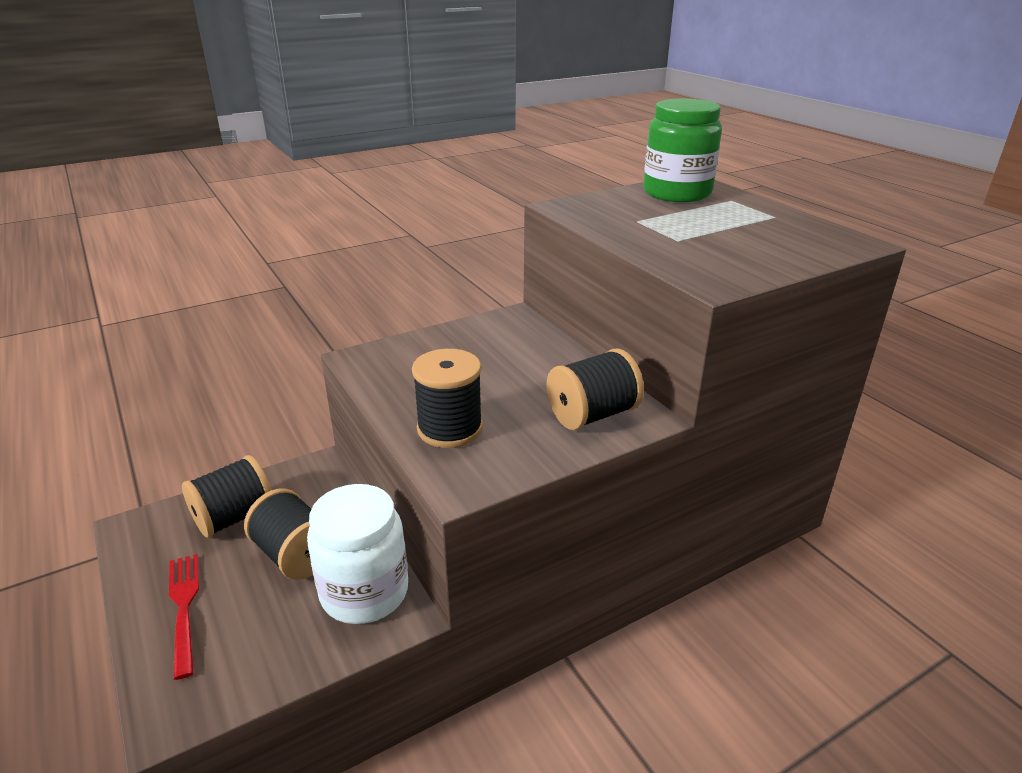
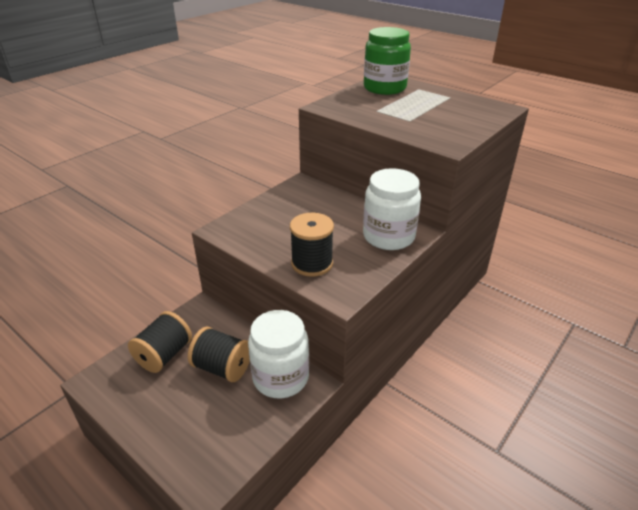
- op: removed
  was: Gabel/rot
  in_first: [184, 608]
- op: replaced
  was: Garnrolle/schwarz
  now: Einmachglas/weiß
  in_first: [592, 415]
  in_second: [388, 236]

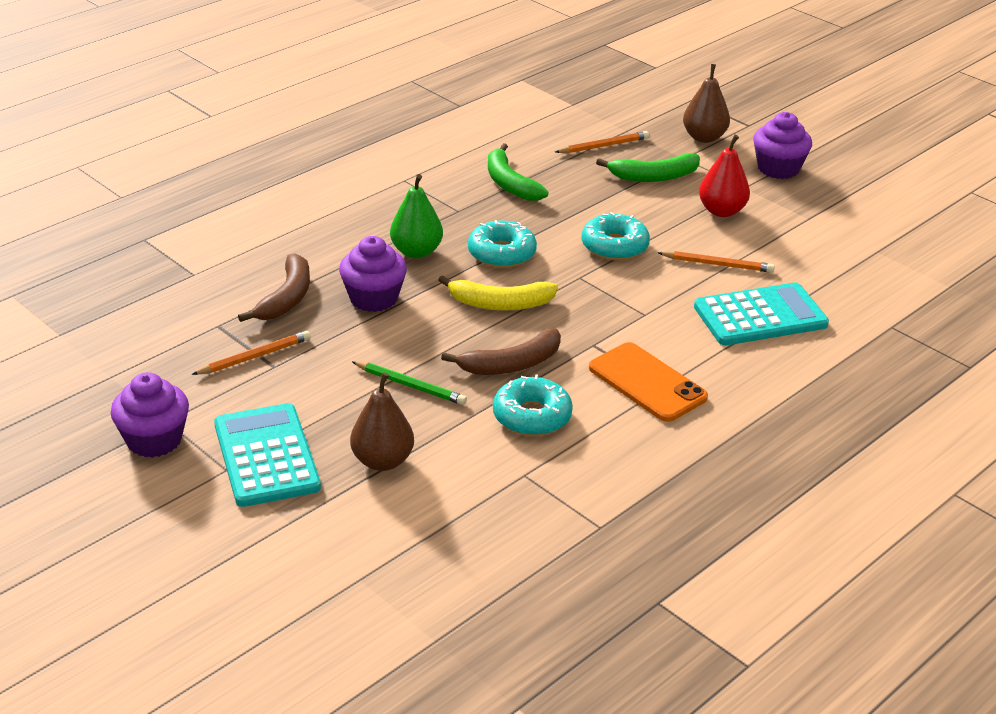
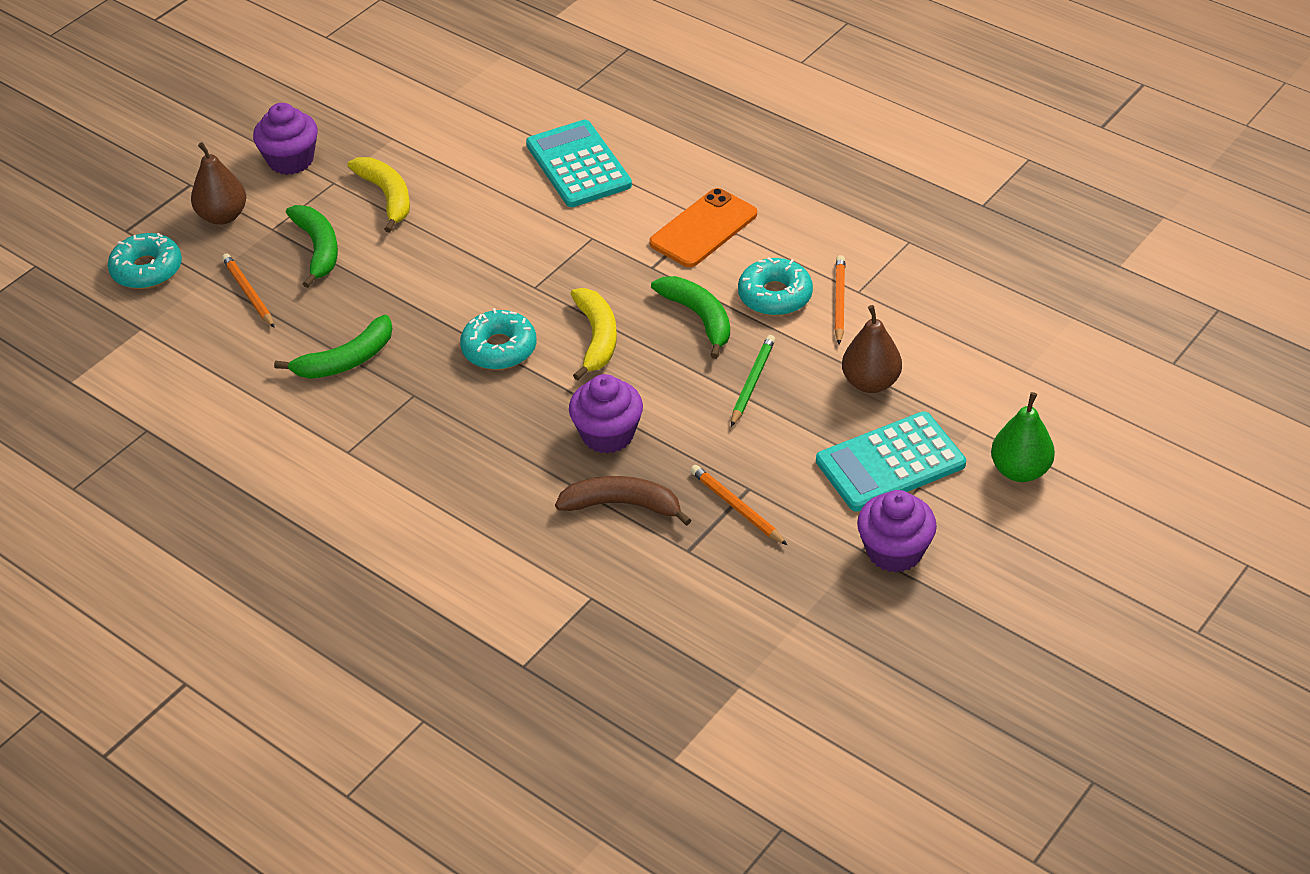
- op: moved
  was: Birne/grün
  in_first: [416, 252]
  in_second: [1020, 470]
- op: moved
  was: Donut/türkis
  in_first: [614, 246]
  in_second: [147, 269]
- op: moved
  was: Bleistift/orange
  in_first: [718, 264]
  in_second: [839, 301]
- op: replaced
  was: Birne/rot
  now: Banane/gelb
  in_first: [722, 211]
  in_second: [387, 196]
- op: recoloured
  was: Banane/braun
  now: Banane/grün
  in_first: [511, 364]
  in_second: [699, 318]

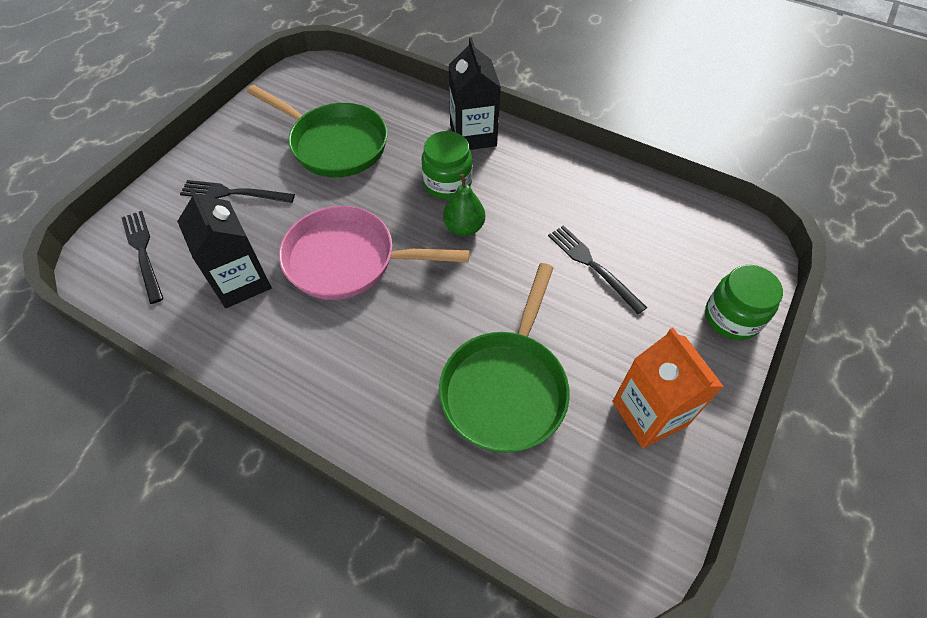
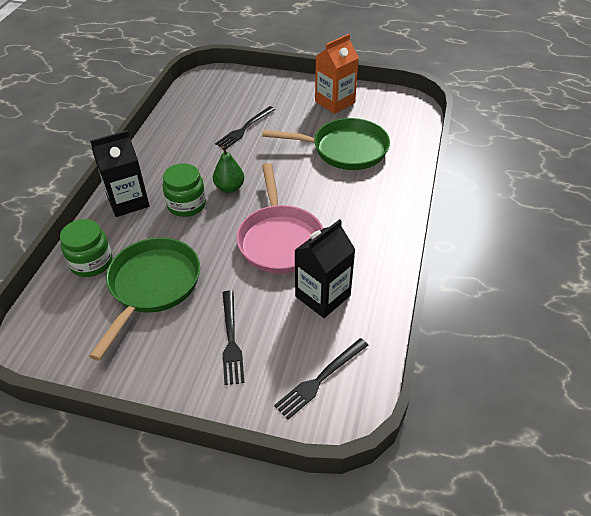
- op: moved
  was: Einmachglas/grün
  in_first: [732, 317]
  in_second: [91, 262]

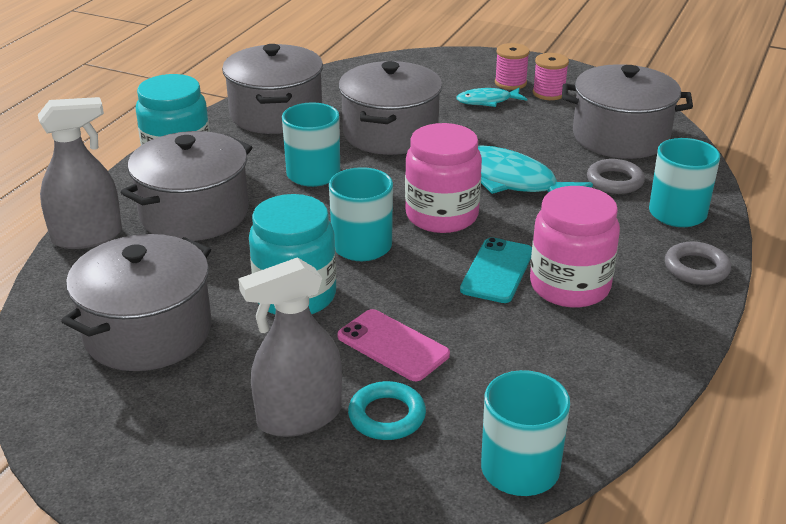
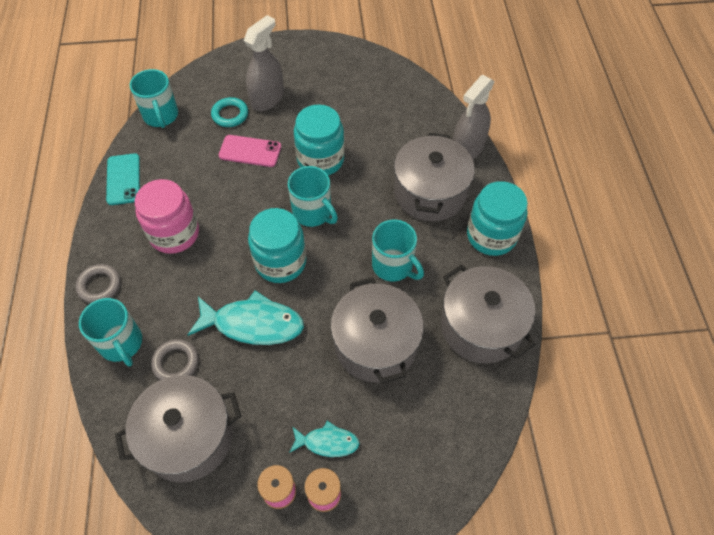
- op: removed
  was: Kochtopf/grau
  in_first: [148, 332]
- op: moved
  was: Handy/türkis
  in_first: [497, 271]
  in_second: [123, 179]
- op: recoloured
  was: Einmachglas/rosa
  now: Einmachglas/türkis
  in_first: [441, 215]
  in_second: [280, 262]
- op: turned
  was: Fisch/türkis
  in_first: [487, 101]
  in_second: [327, 442]
  clockwise: 45

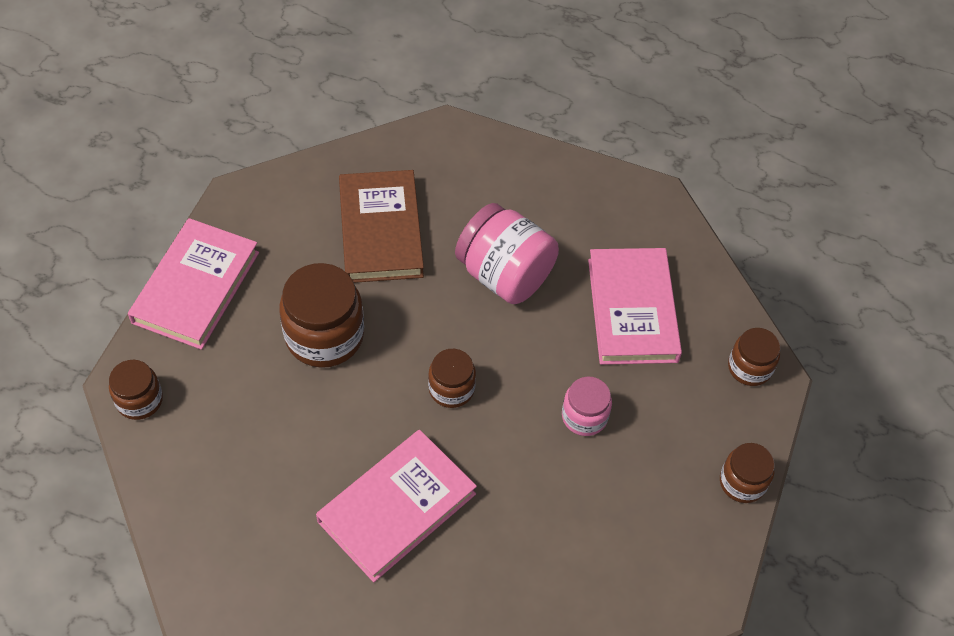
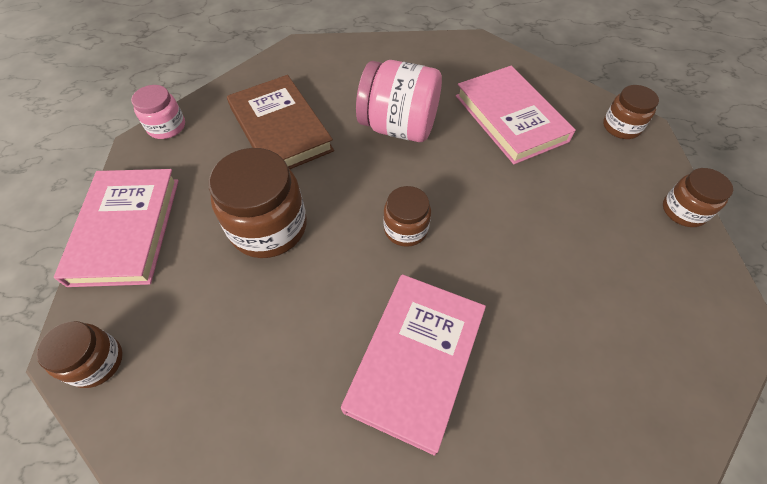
- op: moved
  was: Einmachglas/rosa
  in_first: [584, 416]
  in_second: [167, 127]

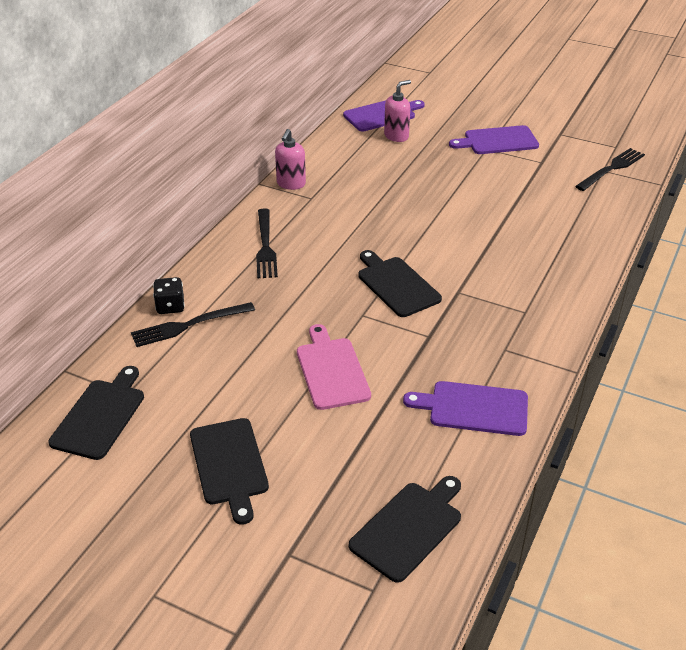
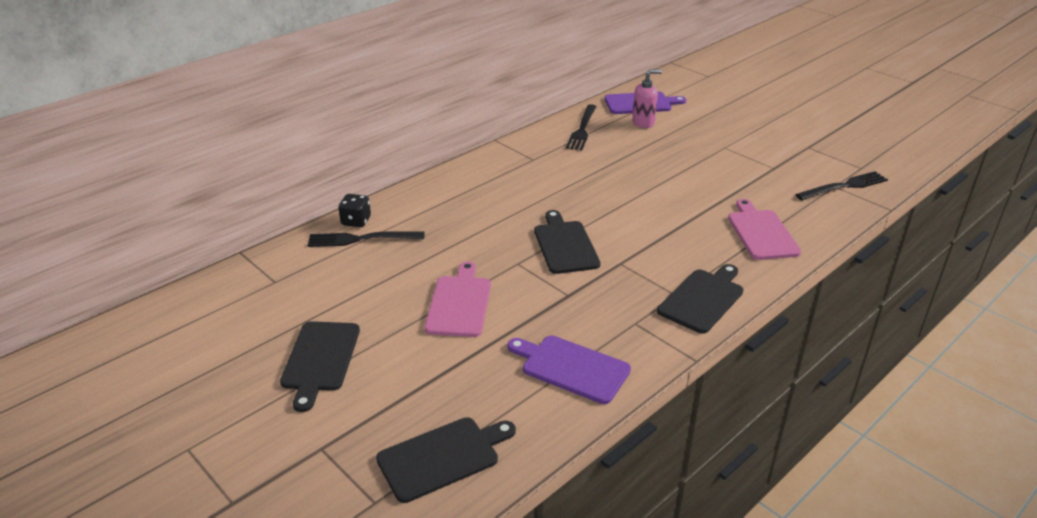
- op: removed
  was: Seifenspender/rosa
  in_first: [291, 184]
- op: removed
  was: Schneidebrett/lila
  in_first: [498, 141]
- op: added
  now: Schneidebrett/rosa
  in_second: [761, 233]
- op: moved
  was: Schneidebrett/schwarz
  in_first: [100, 416]
  in_second: [702, 299]
- op: moved
  was: Gabel/schwarz
  in_first: [265, 247]
  in_second: [582, 130]

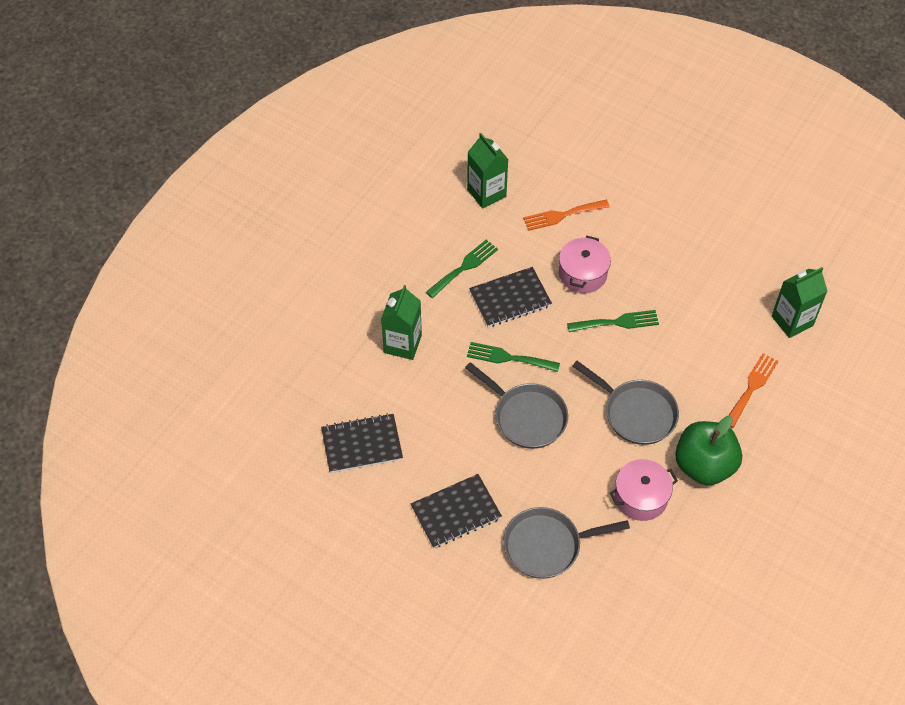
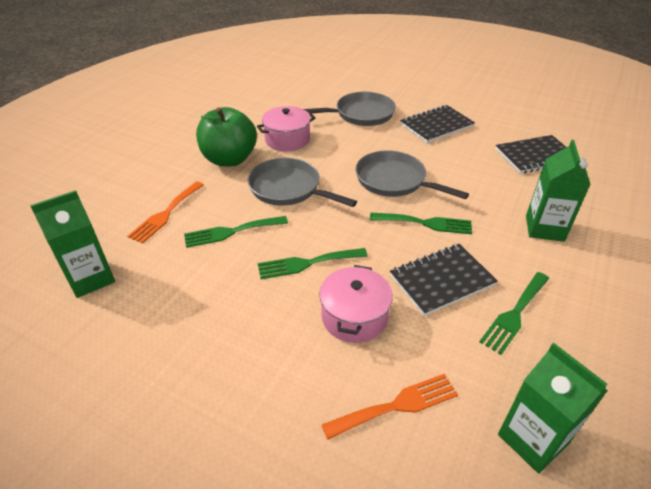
- op: added
  now: Gabel/grün
  in_second: [231, 232]

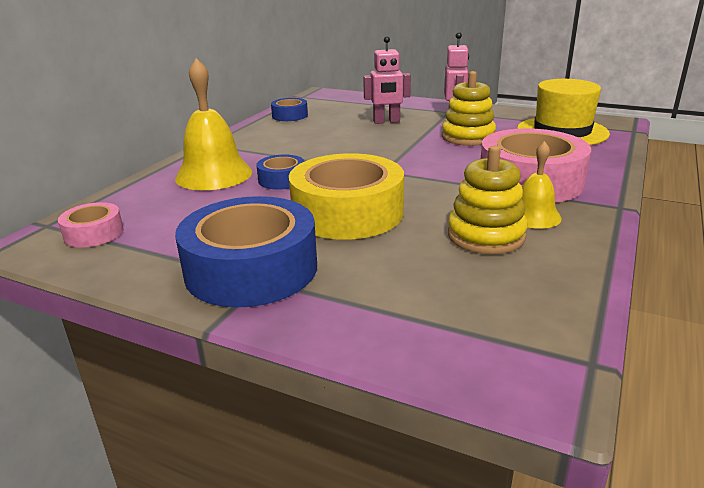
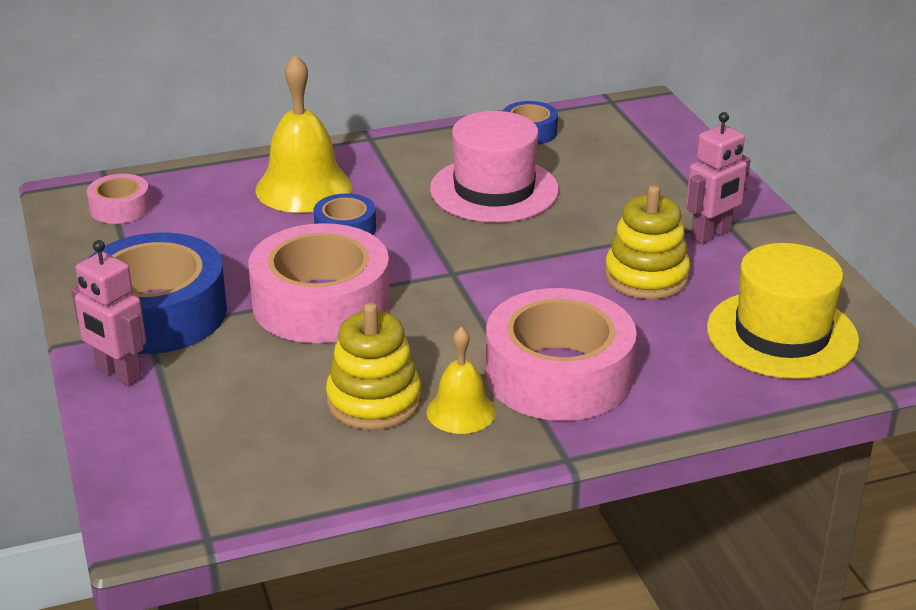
- op: added
  now: Hut/rosa
  in_second: [494, 190]
- op: moved
  was: Roboter/rosa
  in_first: [386, 122]
  in_second: [118, 374]
- op: recoloured
  was: Klebeband/gelb
  now: Klebeband/rosa
  in_first: [347, 213]
  in_second: [321, 303]

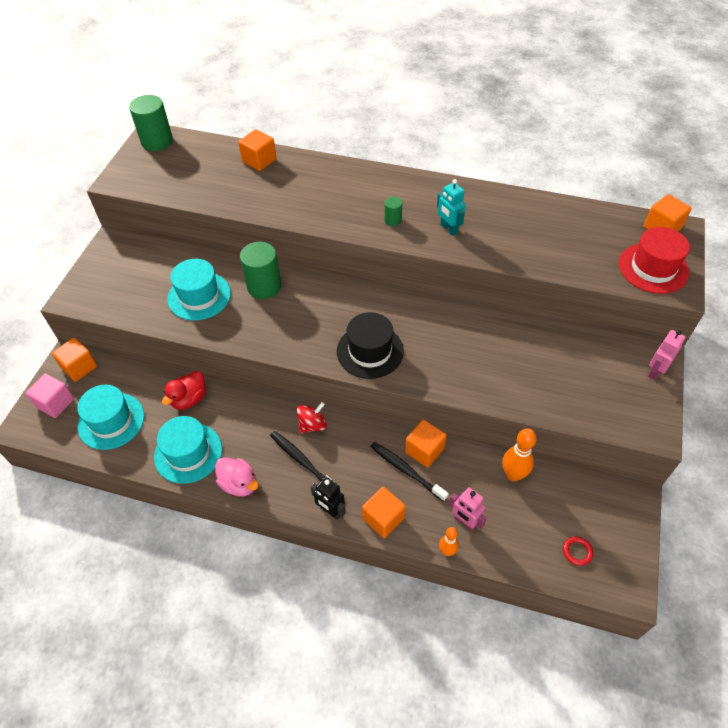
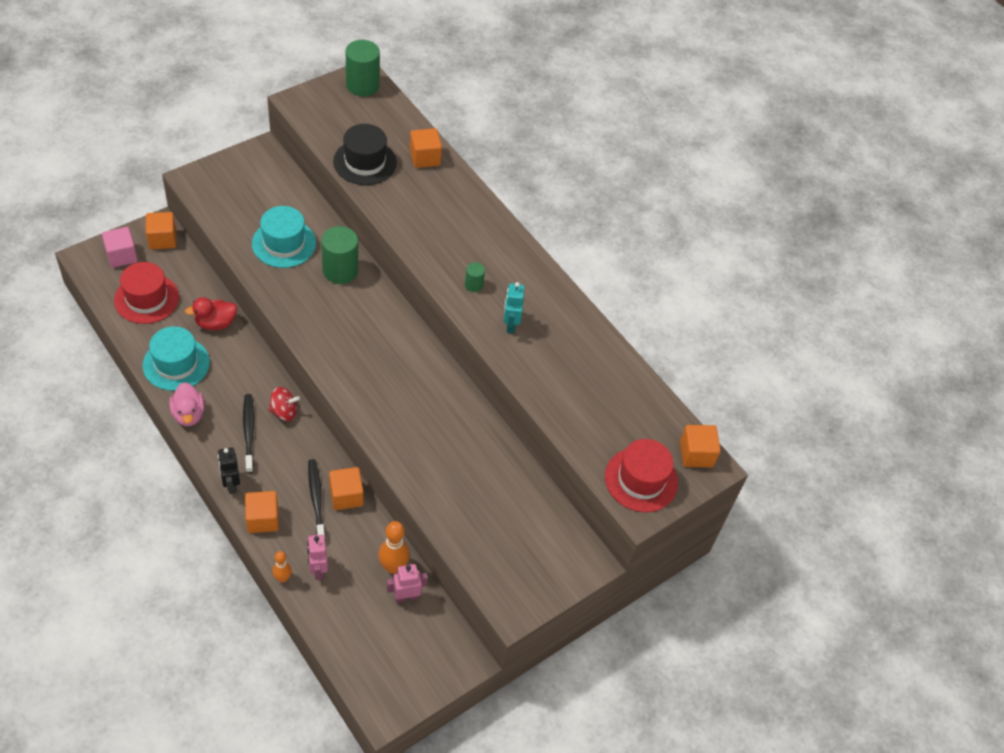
- op: removed
  was: Ring/rot
  in_first: [577, 552]
- op: moved
  was: Hut/schwarz
  in_first: [370, 351]
  in_second: [365, 162]
- op: moved
  was: Roboter/rosa
  in_first: [655, 371]
  in_second: [406, 597]
- op: recoloured
  was: Hut/türkis
  now: Hut/rot
  in_first: [111, 421]
  in_second: [146, 299]

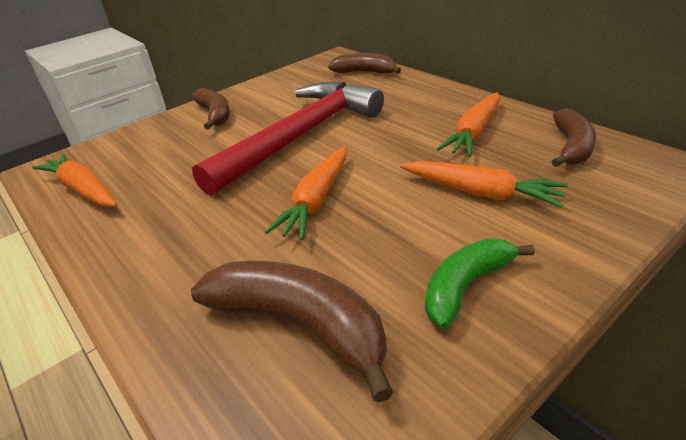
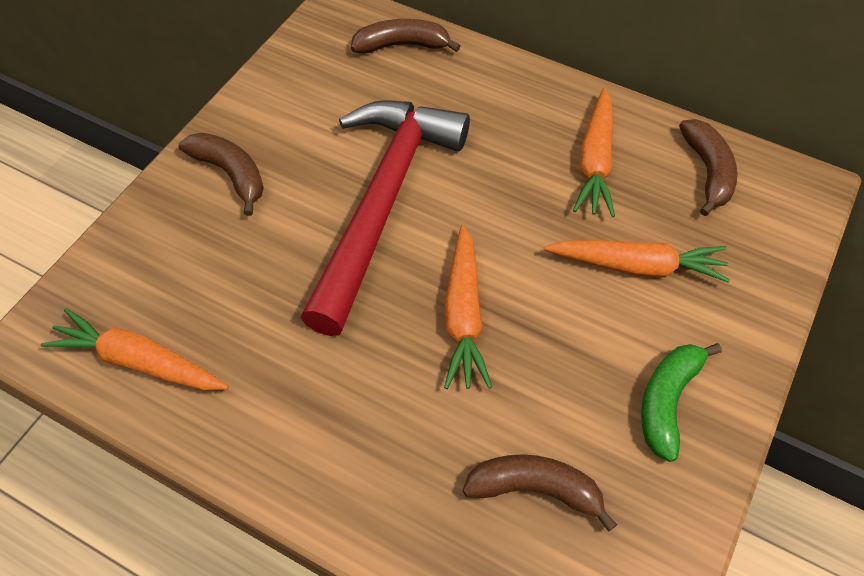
- op: resized
  was: Banane/braun
  in_first: [300, 325]
  in_second: [535, 489]
  ratio: 0.65

